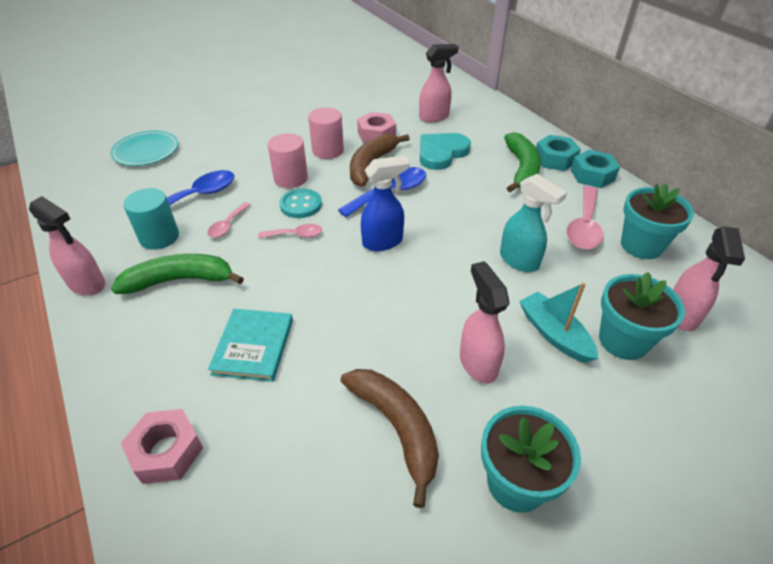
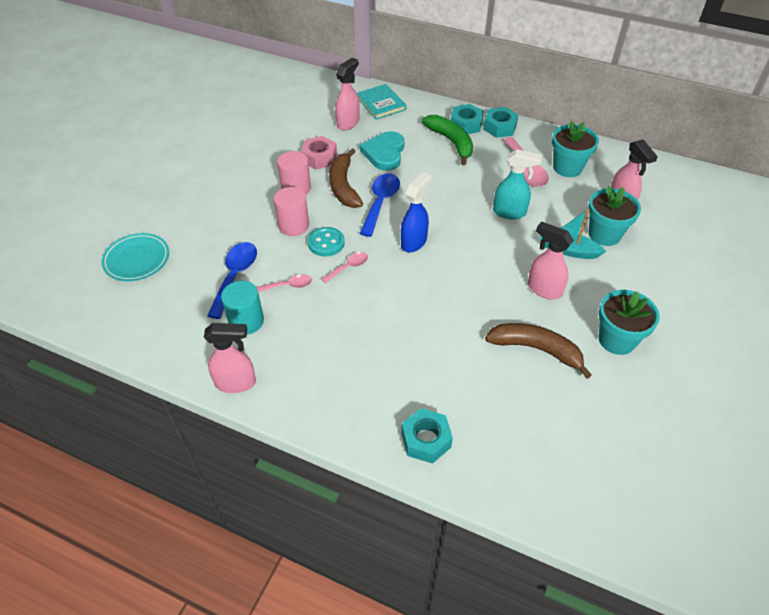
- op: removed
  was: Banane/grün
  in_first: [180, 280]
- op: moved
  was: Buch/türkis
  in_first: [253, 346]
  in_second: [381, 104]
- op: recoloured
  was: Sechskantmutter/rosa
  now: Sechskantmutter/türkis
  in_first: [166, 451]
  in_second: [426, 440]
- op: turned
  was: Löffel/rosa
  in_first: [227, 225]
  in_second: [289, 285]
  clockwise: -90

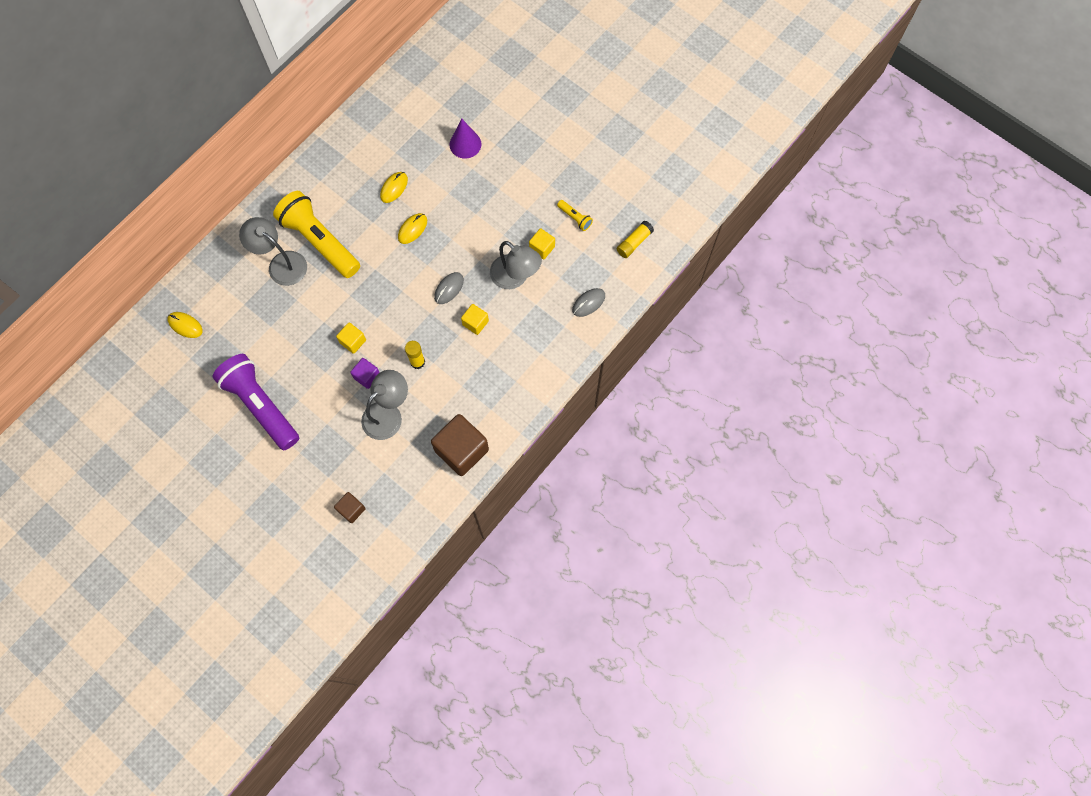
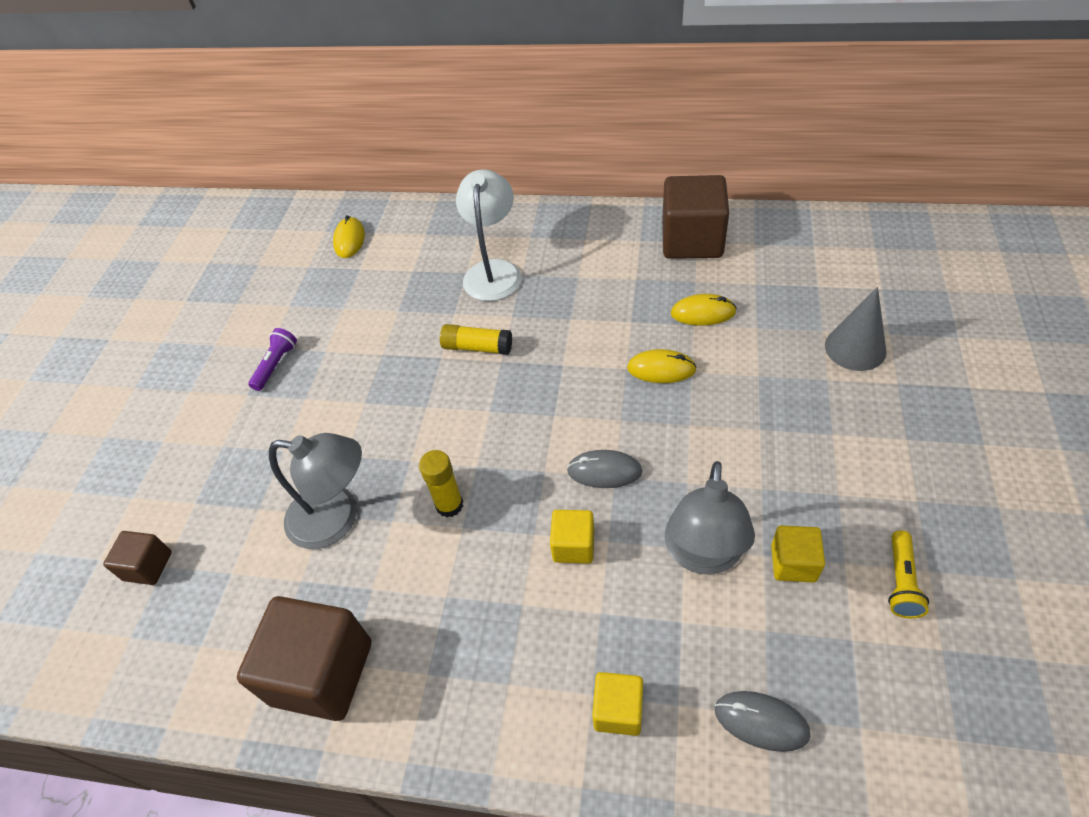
- op: removed
  was: Taschenlampe/gelb
  in_first: [320, 241]
- op: removed
  was: Kubus/lila
  in_first: [367, 376]
- op: added
  now: Kubus/braun
  in_second: [692, 240]
- op: moved
  was: Kubus/gelb
  in_first: [353, 341]
  in_second: [618, 710]
- op: moved
  was: Klebestift/gelb
  in_first: [634, 242]
  in_second: [477, 347]
- op: recoloured
  was: Lampe/grau
  now: Lampe/weiß
  in_first: [281, 263]
  in_second: [493, 271]
- op: recoloured
  was: Kegel/lila
  now: Kegel/grau
  in_first: [465, 144]
  in_second: [855, 348]
- op: resized
  was: Taschenlampe/lila
  in_first: [261, 405]
  in_second: [276, 365]
  ratio: 0.4

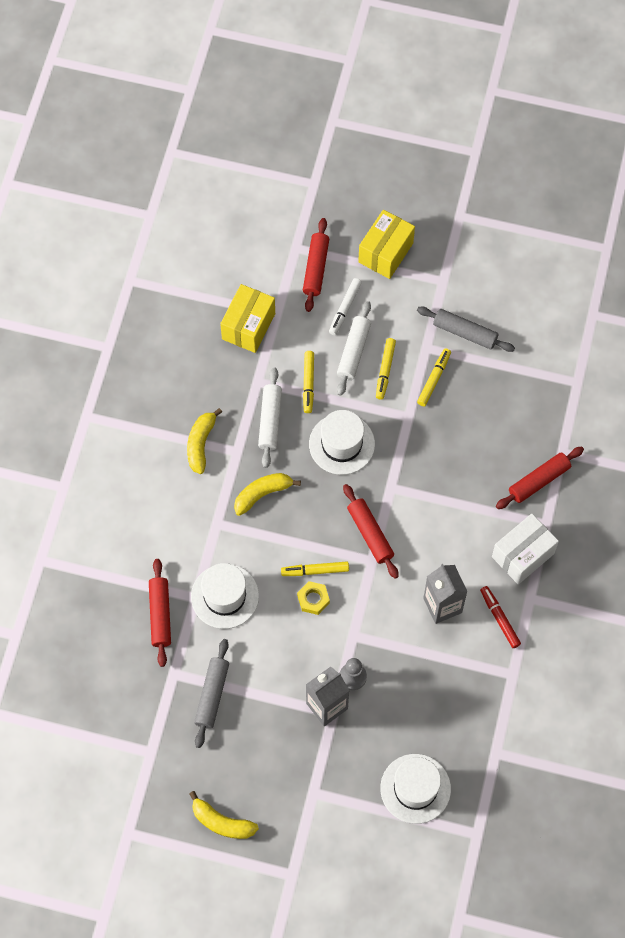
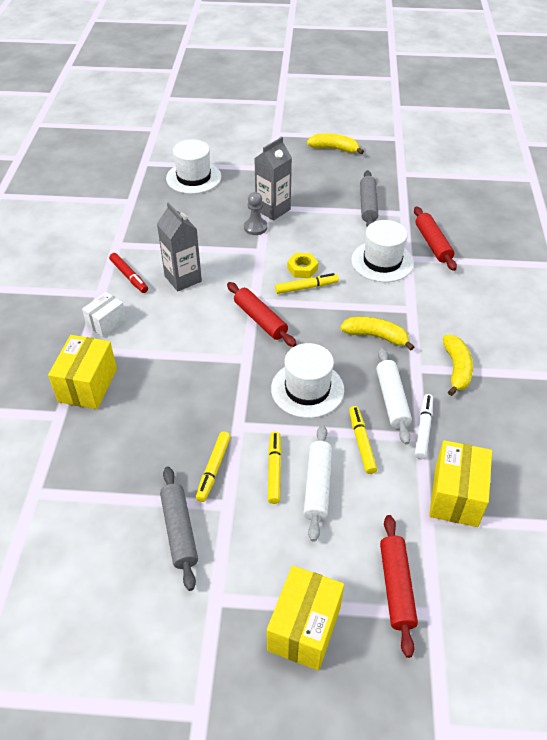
- op: moved
  was: Filzstift/weiß
  in_first: [345, 308]
  in_second: [423, 429]
- op: replaced
  was: Nudelholz/rot
  now: Schachtel/gelb
  in_first: [538, 481]
  in_second: [88, 385]
- op: turned
  was: Banane/gelb
  in_first: [262, 494]
  in_second: [376, 336]
  clockwise: -120
- op: turned
  was: Nudelholz/grau
  in_first: [465, 333]
  in_second: [179, 531]
  clockwise: 60
- op: resized
  was: Schachtel/weiß
  in_first: [523, 555]
  in_second: [106, 323]
  ratio: 0.63

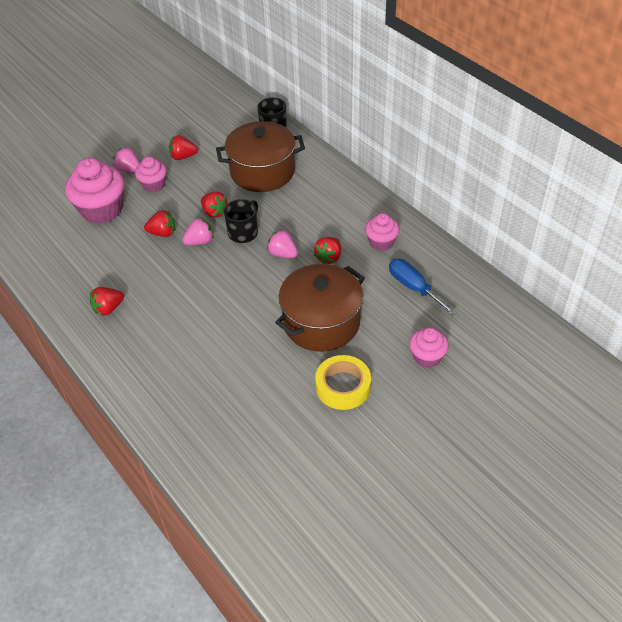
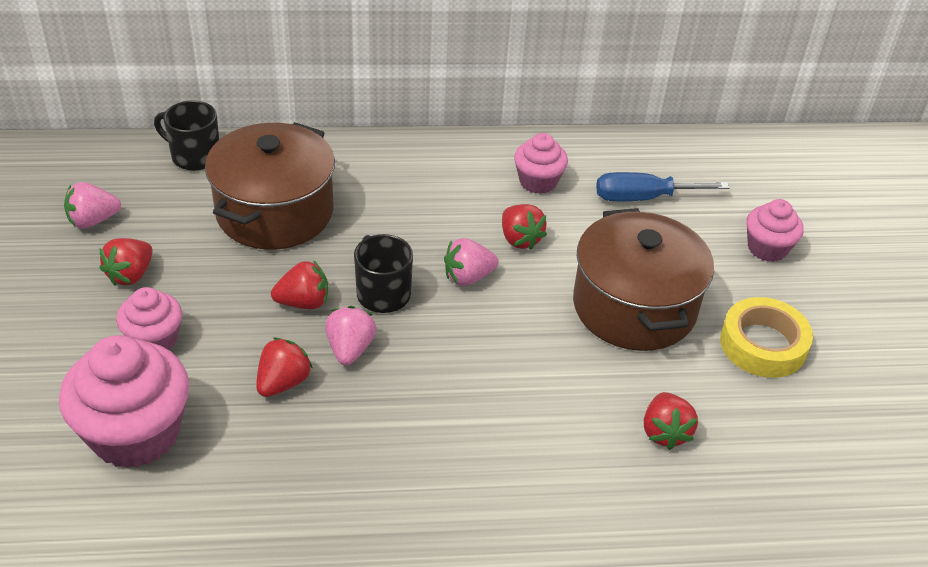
- op: moved
  was: Erdbeere/rot
  in_first: [108, 308]
  in_second: [664, 432]
- op: moved
  was: Erdbeere/rosa
  in_first: [129, 170]
  in_second: [93, 221]

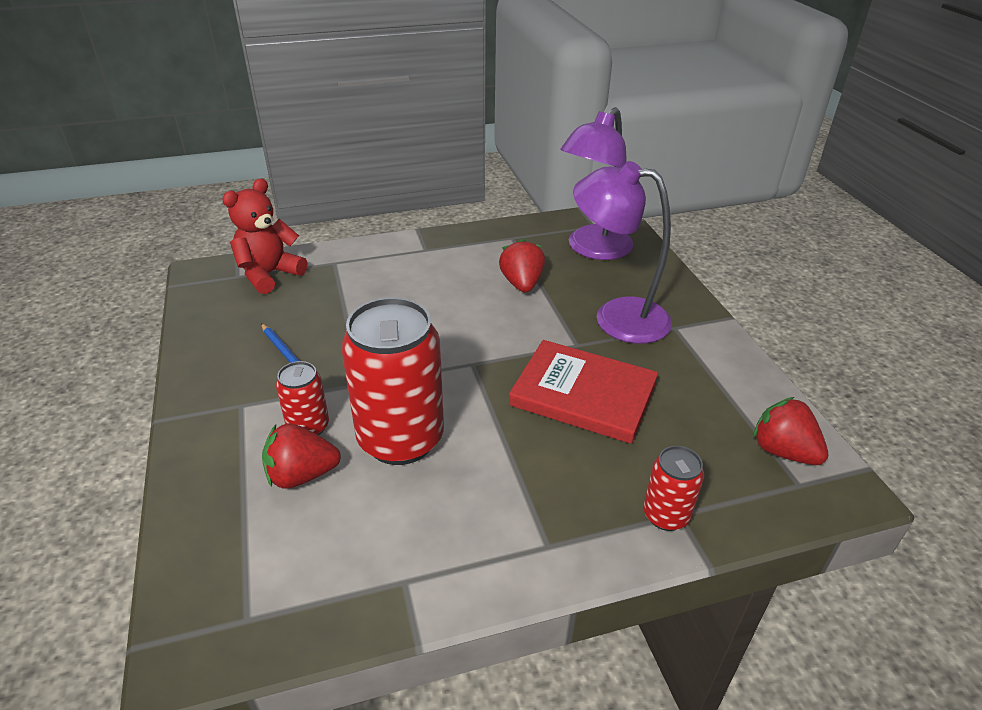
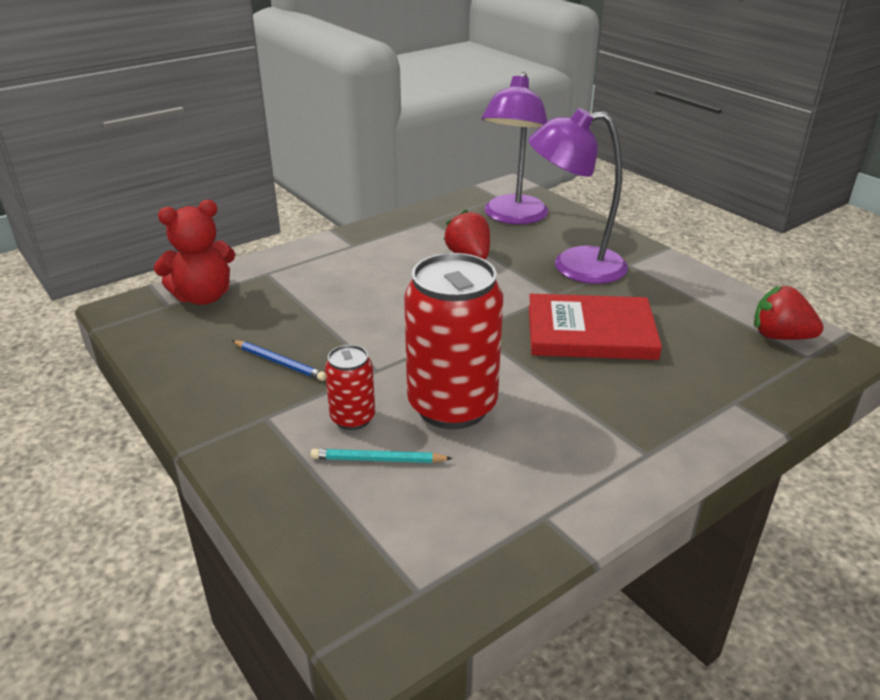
- op: removed
  was: Dose/rot
  in_first: [666, 515]
- op: replaced
  was: Erdbeere/rot
  now: Bleistift/türkis
  in_first: [301, 475]
  in_second: [378, 460]
- op: turned
  was: Teddybär/rot
  in_first: [269, 274]
  in_second: [203, 297]
  clockwise: -135

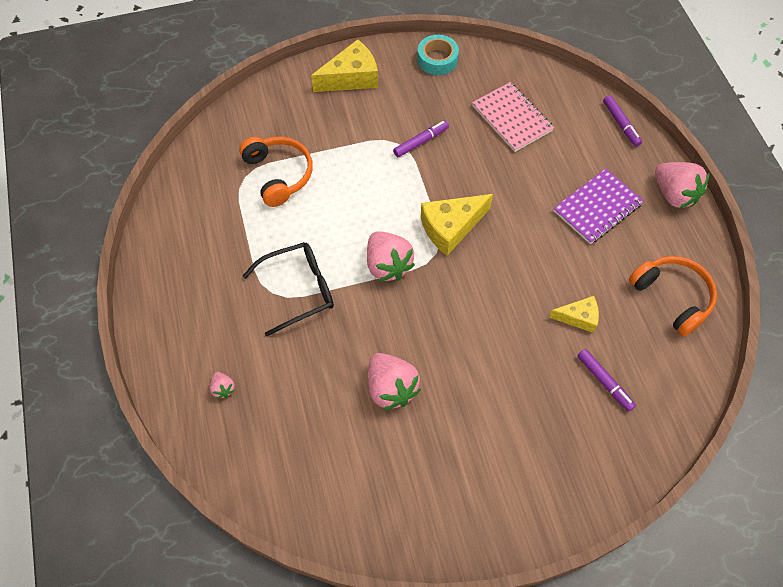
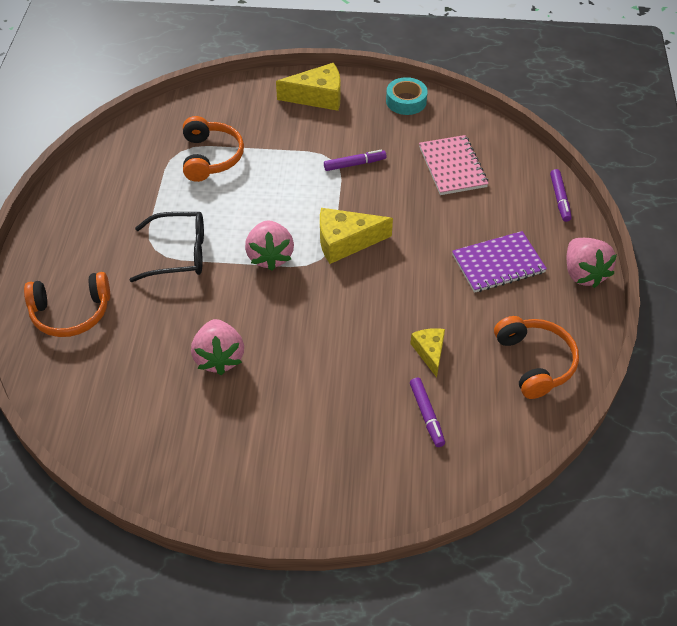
- op: replaced
  was: Erdbeere/rosa
  now: Kopfhörer/orange
  in_first: [223, 389]
  in_second: [71, 312]
- op: turned
  was: Käse/gelb
  in_first: [578, 317]
  in_second: [430, 352]
  clockwise: -120

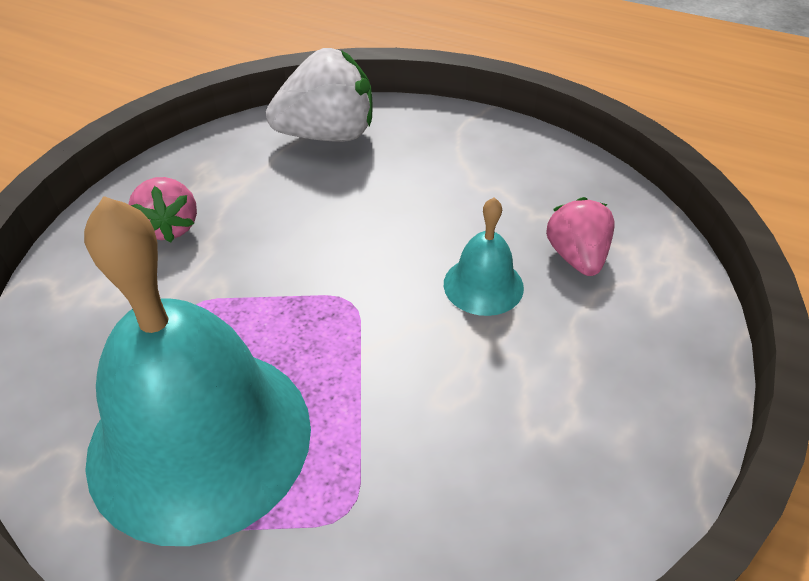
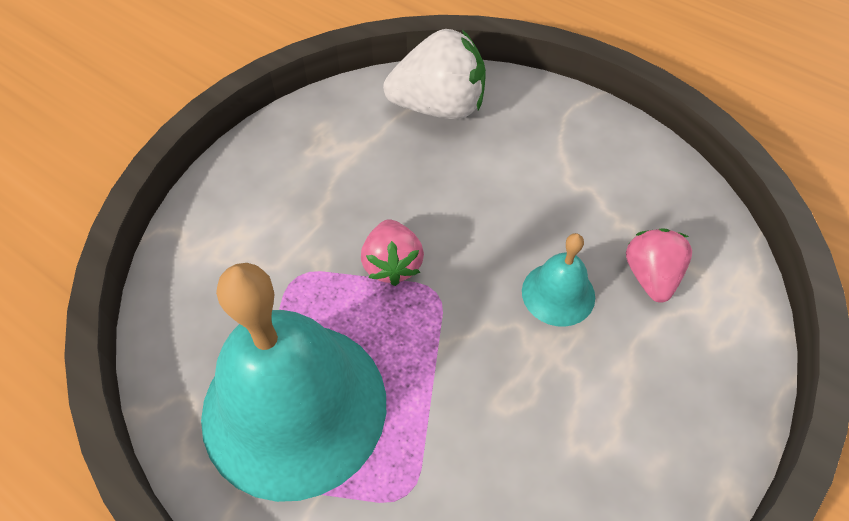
- op: moved
  was: Erdbeere/rosa
  in_first: [170, 227]
  in_second: [392, 265]

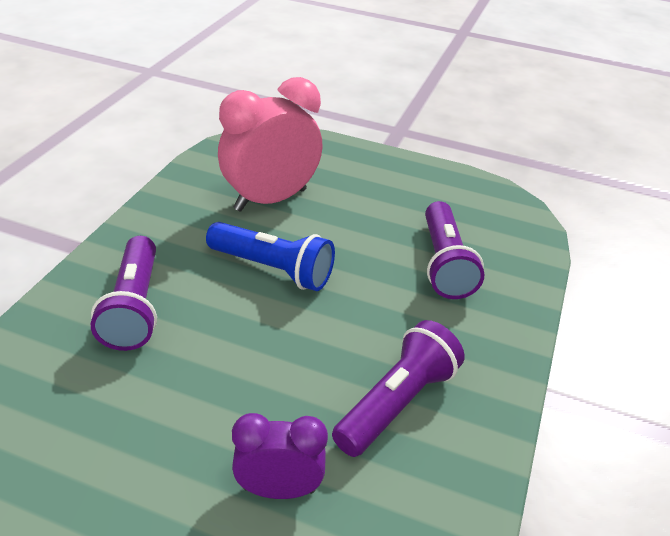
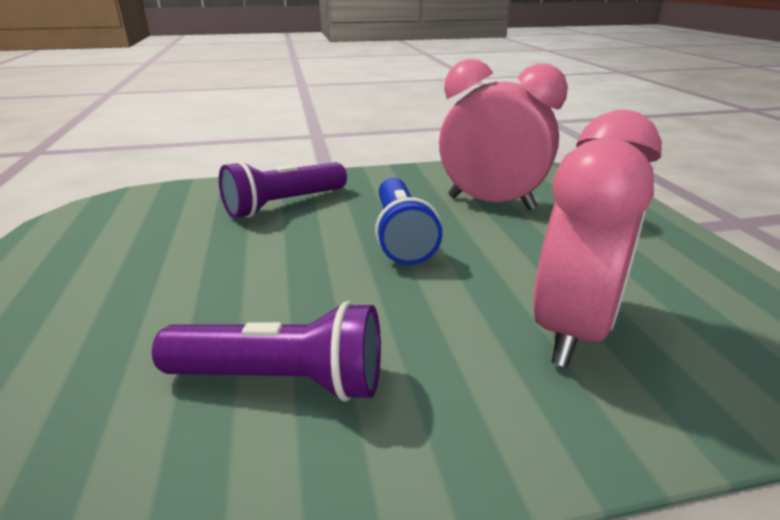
- op: removed
  was: Wecker/lila
  in_first: [279, 489]
- op: replaced
  was: Taschenlampe/lila
  now: Wecker/rosa
  in_first: [444, 264]
  in_second: [572, 329]

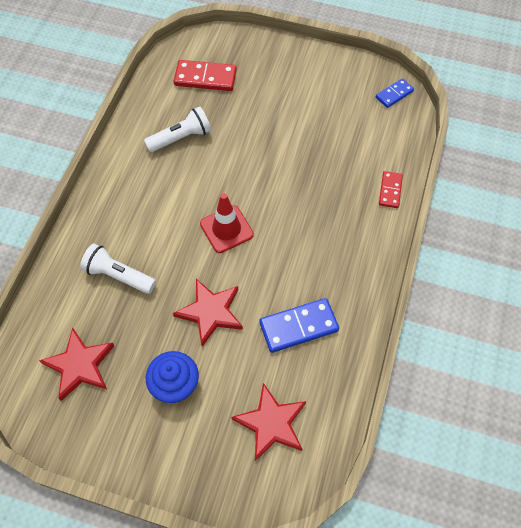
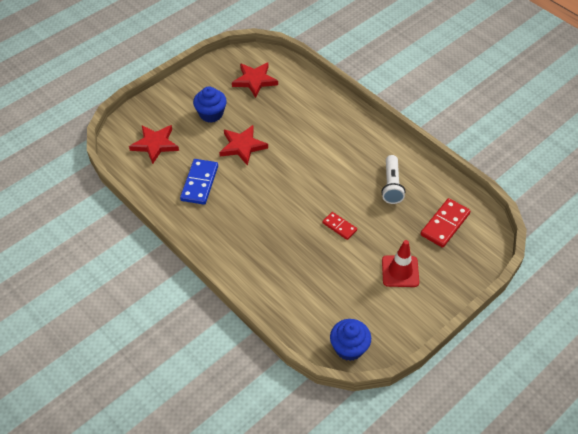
- op: removed
  was: Taschenlampe/weiß
  in_first: [118, 275]
- op: moved
  was: Leitkegel/rot
  in_first: [226, 229]
  in_second: [400, 271]
- op: moved
  was: Dominostein/rot
  in_first: [390, 190]
  in_second: [339, 226]
- op: replaced
  was: Dominostein/blau
  now: Muffin/blau
  in_first: [394, 94]
  in_second: [349, 348]

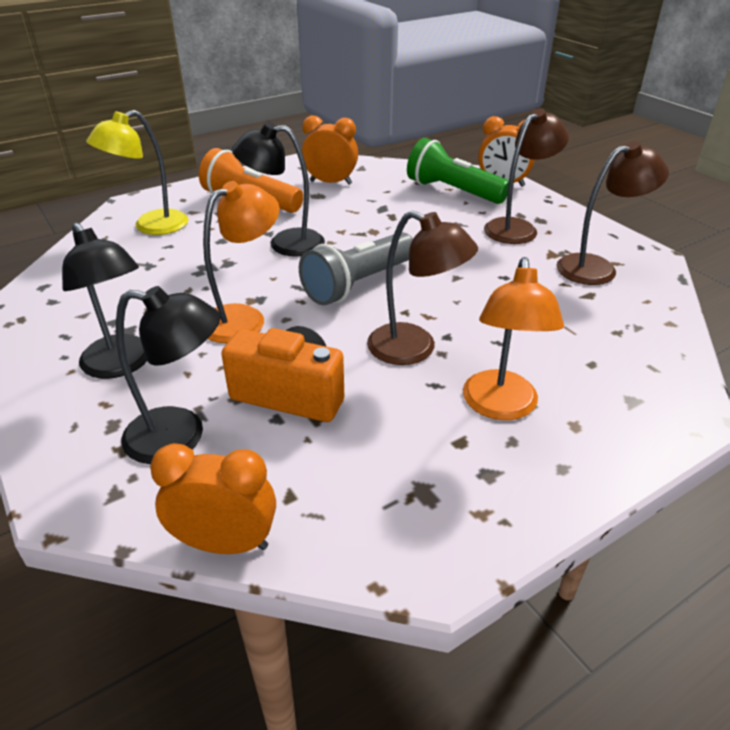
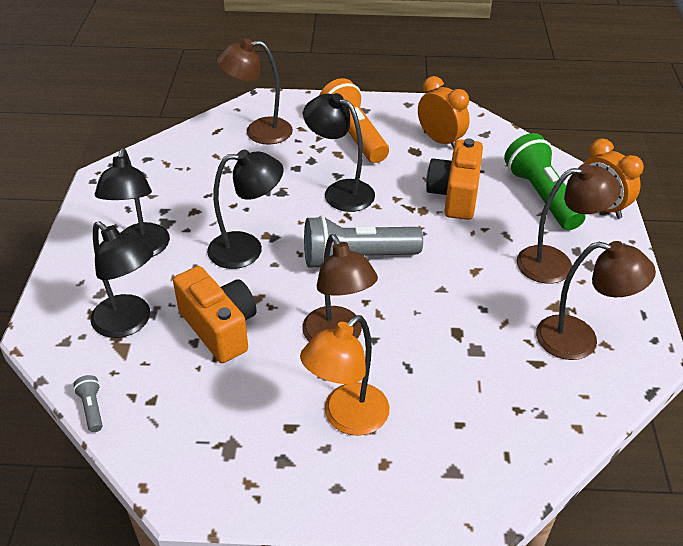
- op: added
  now: Kamera/orange
  in_second: [455, 195]
- op: replaced
  was: Wecker/orange
  now: Taschenlampe/grau
  in_first: [225, 543]
  in_second: [92, 408]
- op: recoloured
  was: Lampe/gelb
  now: Lampe/braun
  in_first: [151, 226]
  in_second: [259, 131]
- op: recoloured
  was: Lampe/orange
  now: Lampe/schwarz
  in_first: [244, 318]
  in_second: [247, 249]

